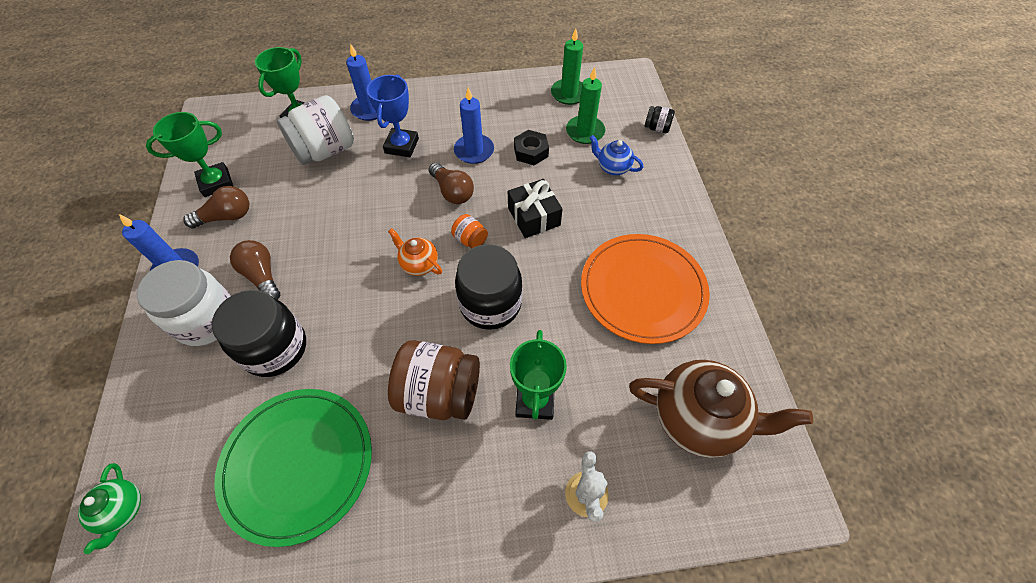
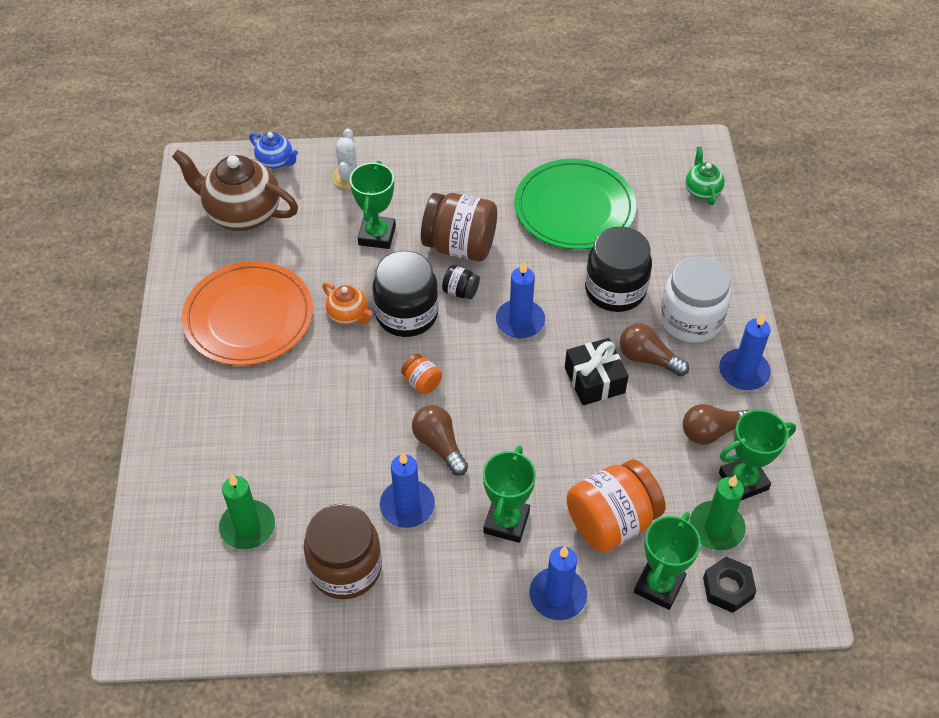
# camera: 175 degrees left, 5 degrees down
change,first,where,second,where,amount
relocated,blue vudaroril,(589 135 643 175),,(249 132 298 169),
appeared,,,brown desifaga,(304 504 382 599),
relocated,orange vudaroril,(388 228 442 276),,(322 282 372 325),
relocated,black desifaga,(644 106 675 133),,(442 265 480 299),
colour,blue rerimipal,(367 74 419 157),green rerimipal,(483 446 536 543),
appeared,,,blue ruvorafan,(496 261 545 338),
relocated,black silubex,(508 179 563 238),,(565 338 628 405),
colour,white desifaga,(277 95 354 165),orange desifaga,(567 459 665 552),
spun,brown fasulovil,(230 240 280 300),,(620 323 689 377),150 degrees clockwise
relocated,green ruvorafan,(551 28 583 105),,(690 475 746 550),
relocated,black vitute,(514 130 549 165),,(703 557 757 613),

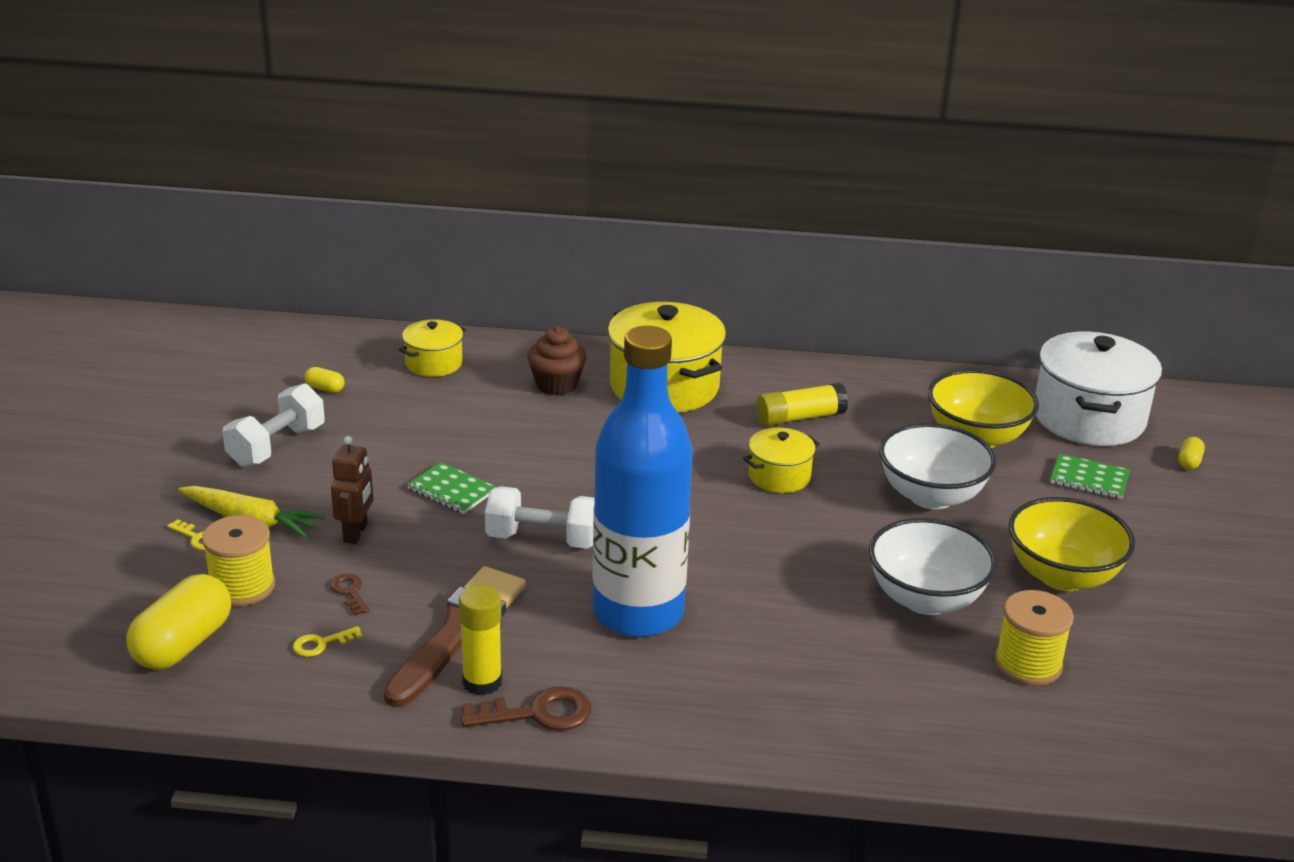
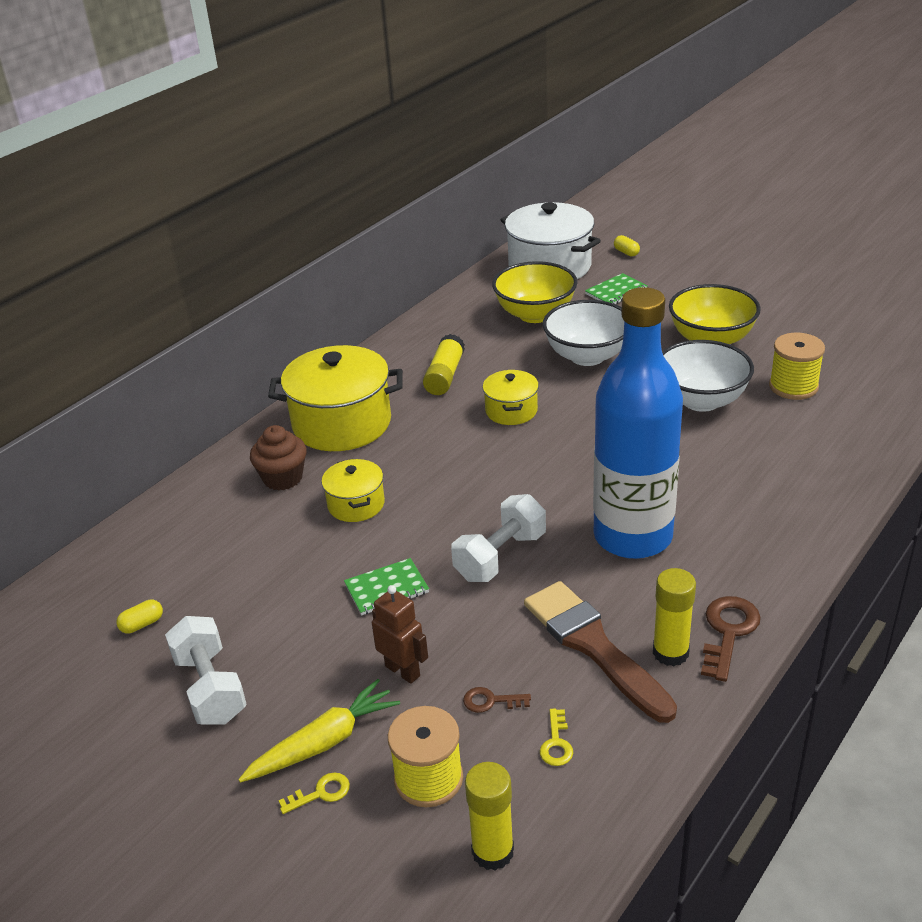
# camera: 55 degrees left, 5 degrees up
change,first,where,second,where,amount
relocated,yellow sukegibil,(399 319 466 377),,(322 459 385 522),
exchanged,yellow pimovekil,(126 574 231 670),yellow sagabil,(465 762 514 870),

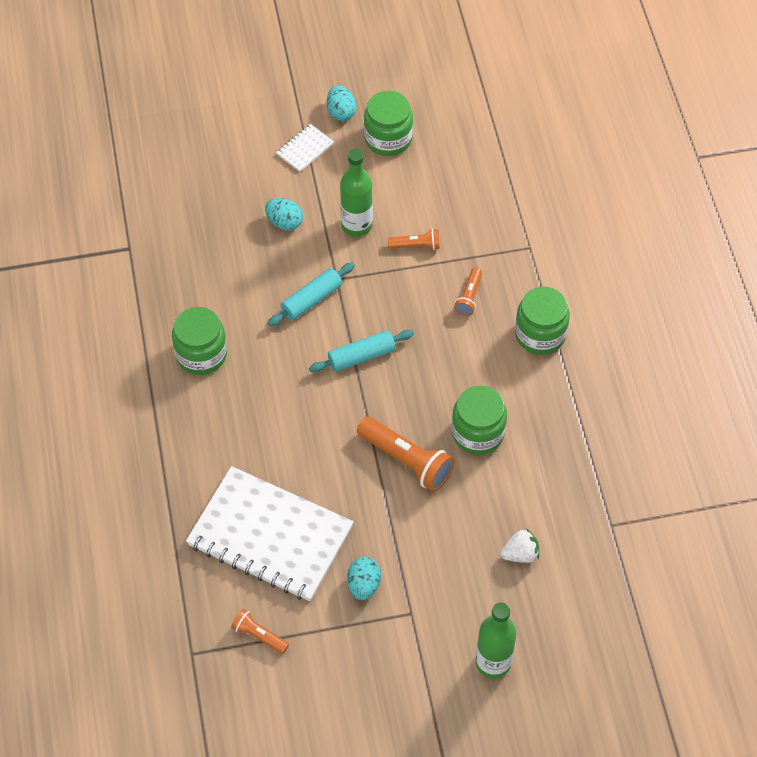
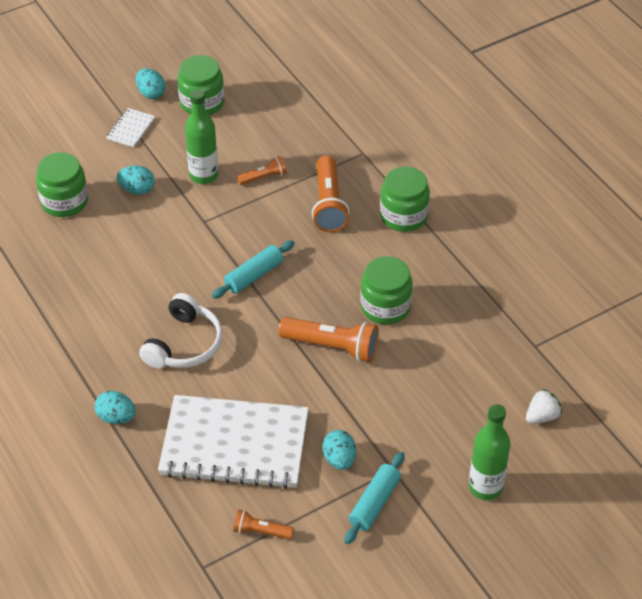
# camera: 20 degrees left, 10 degrees down
change,first,where,second,where,amount
relocated,green desifaga,(172 307 227 375),,(36 152 88 217),
appeared,,,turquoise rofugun,(94 391 136 424),
appeared,,,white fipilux,(139 293 223 369),
size,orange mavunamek,(454 267 482 316),,(312 155 350 232),x1.83
relocated,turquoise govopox,(268 262 355 327),,(344 452 404 544),
relocated,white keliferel,(500 528 539 563),,(526 388 562 424),

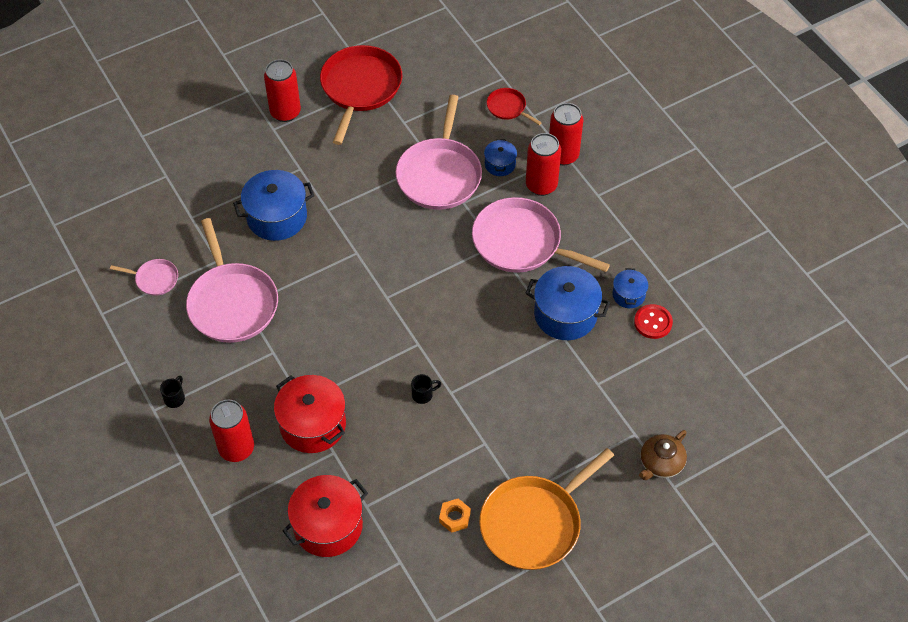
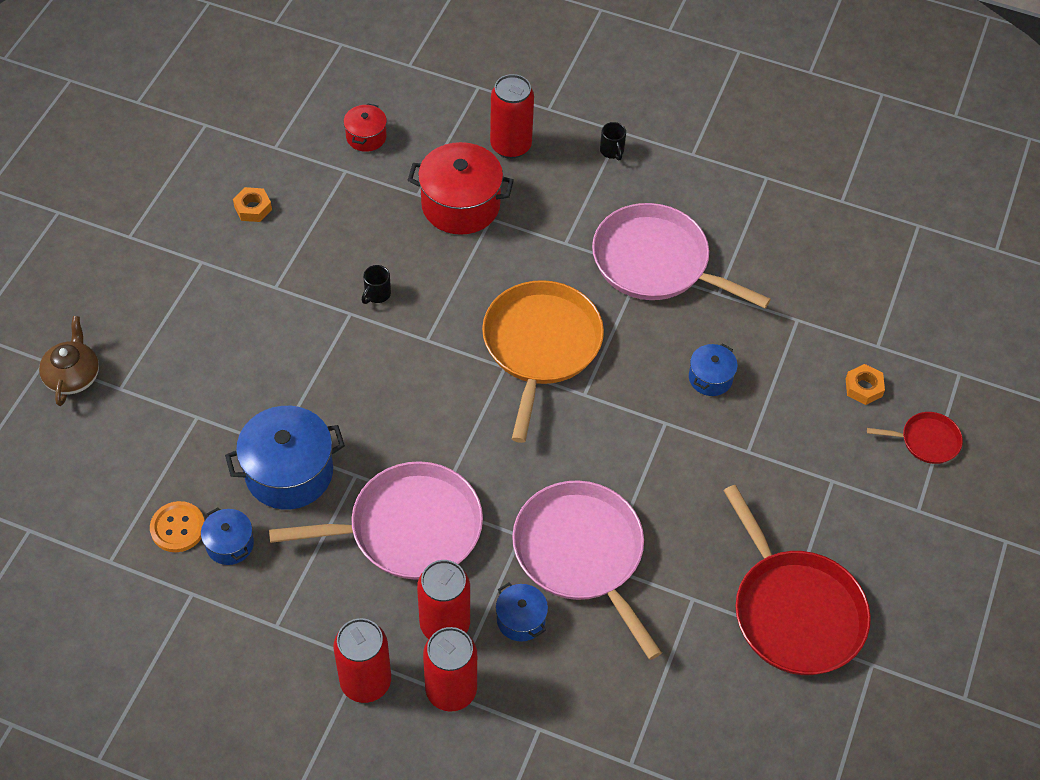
# camera: 140 degrees right, 0 degrees up
change,first,where,second,where,amount
colour,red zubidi,(634 304 673 339),orange zubidi,(150 501 205 552),
relocated,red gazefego,(264 59 301 122),,(333 618 391 703),
size,red sukegibil,(282 475 368 557),,(344 103 387 152),x0.53
relocated,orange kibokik,(479 448 614 570),,(482 280 604 443),
size,blue sukegibil,(233 170 315 241),,(689 344 738 396),x0.53
appeared,,,orange vitute,(846 364 885 405),
relocated,red kibokik,(487 88 542 125),,(867 412 963 464),
missing,pink kibokik,(110 259 178 296),,,

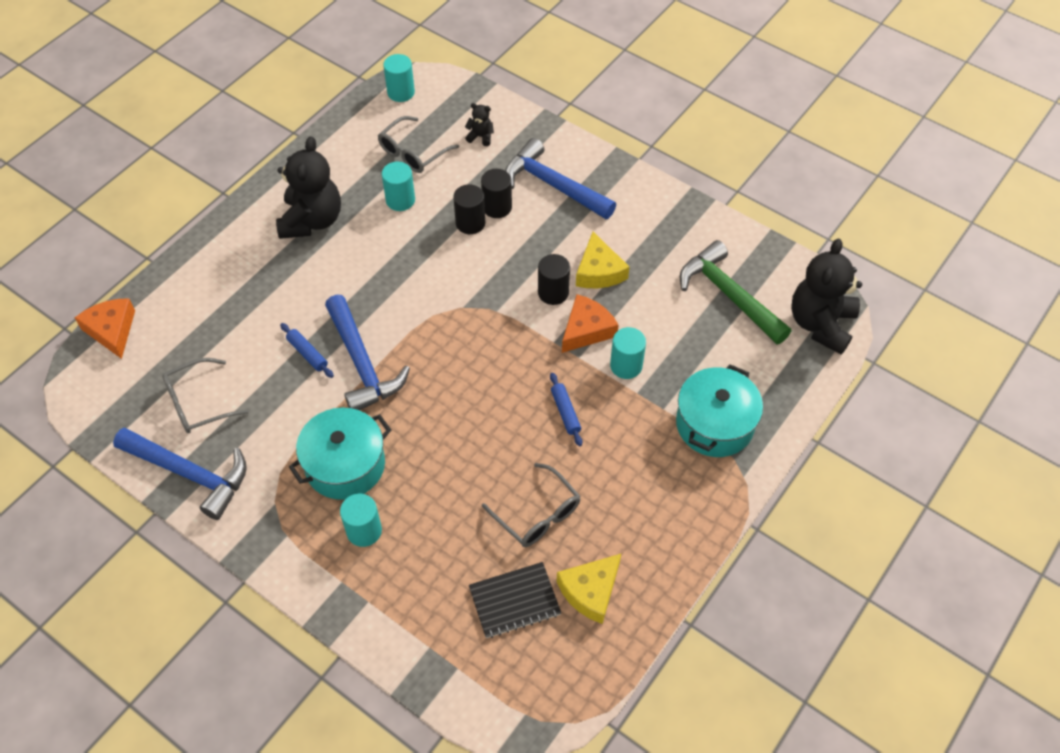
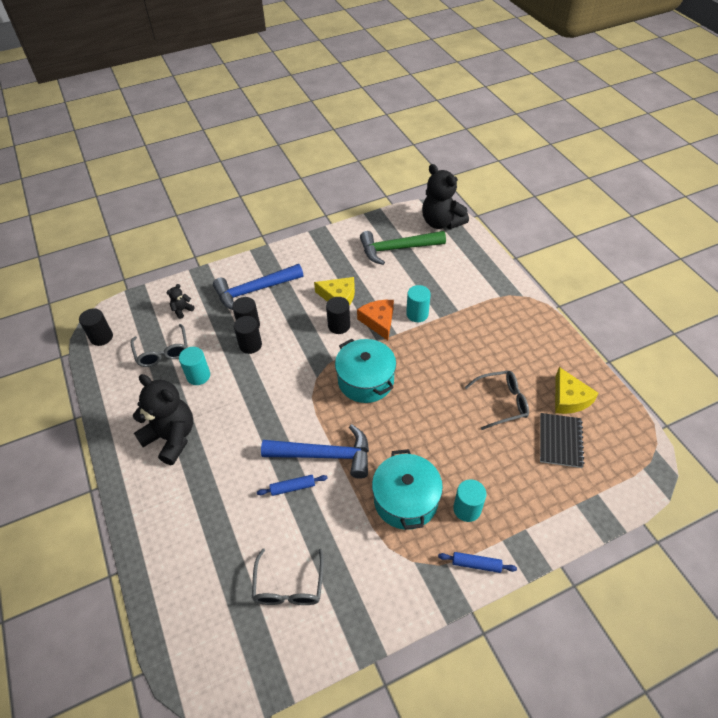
# camera: 60 degrees left, 5 degrees down
change,first,where,second,where,amount
colour,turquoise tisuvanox,(383 54 415 102),black tisuvanox,(79 308 113 346),
relocated,turquoise sukegibil,(676 364 763 457),,(335 339 396 403),
relocated,blue govopox,(550 373 582 446),,(438 552 517 573),
missing,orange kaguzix,(75 298 135 359),,,
missing,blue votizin,(113 427 247 520),,,

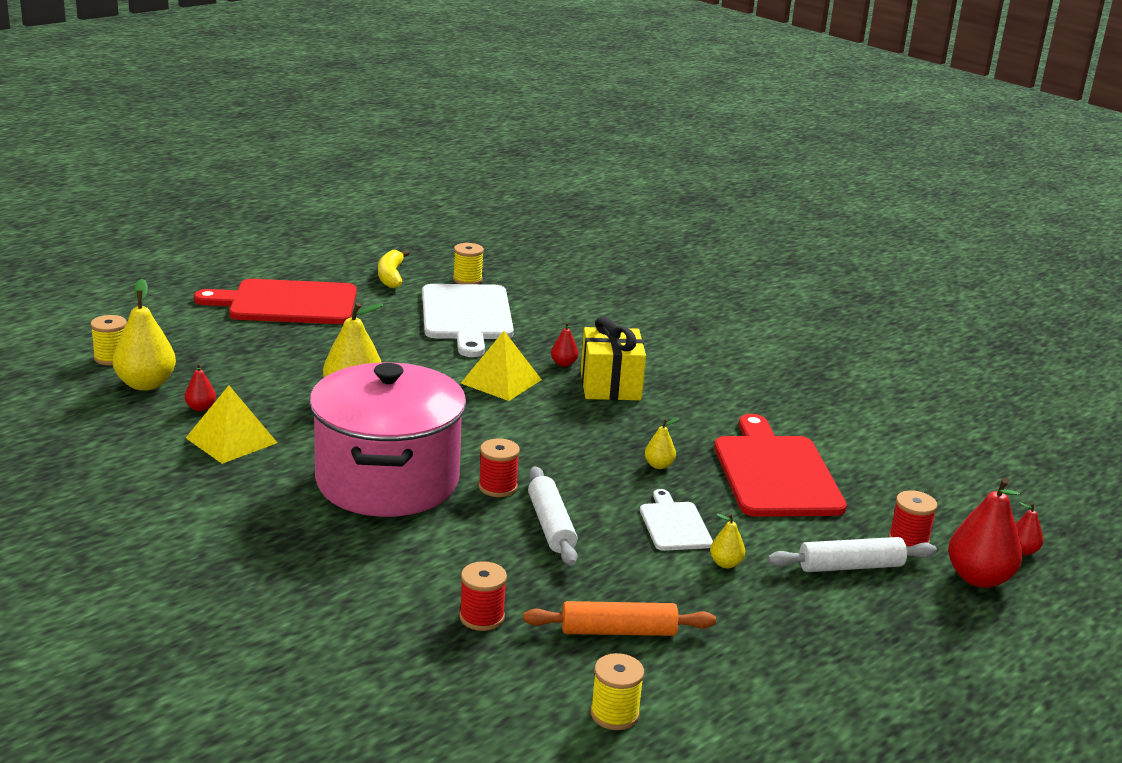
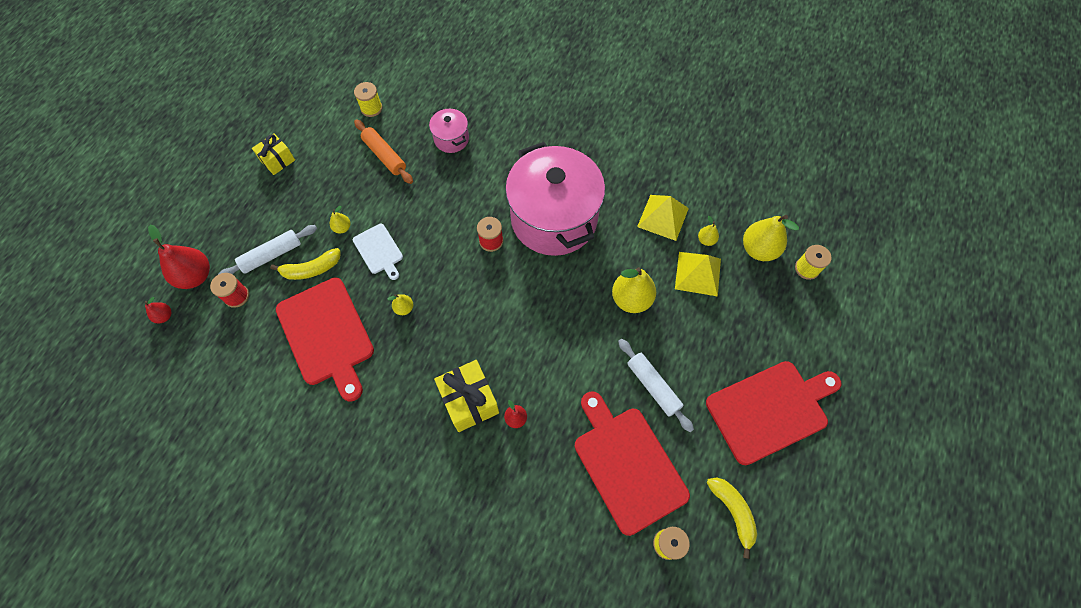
# camera: 160 degrees right, 40 degrees up
change,first,where,second,where,amount
appeared,,,yellow silubex,(252 133 295 175),
appeared,,,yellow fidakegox,(270 248 340 280),
spun,orange govopox,(523 601 716 636),,(354 120 413 184),75 degrees clockwise
exchanged,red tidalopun,(459 561 507 631),pink sukegibil,(429 108 469 153),
colour,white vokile,(422 284 514 357),red vokile,(575 391 690 536),
relocated,white govopox,(528 466 578 566),,(618 339 694 432),
relocated,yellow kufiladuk,(461 331 542 401),,(675 252 721 297),
colour,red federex,(185 363 216 411),yellow federex,(698 216 719 246),

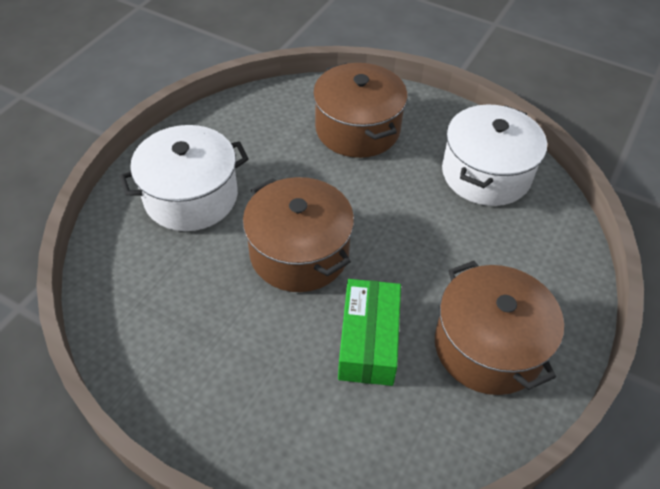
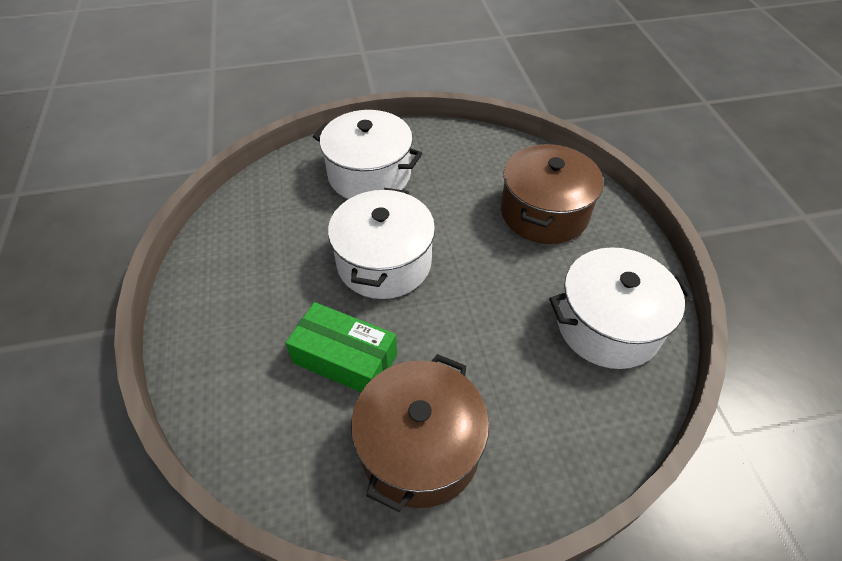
# camera: 50 degrees right, 0 degrees up
change,first,where,second,where,amount
spun,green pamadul,(338 279 401 386),,(286 302 397 392),60 degrees clockwise
colour,brown sukegibil,(243 177 354 292),white sukegibil,(328 188 435 299),

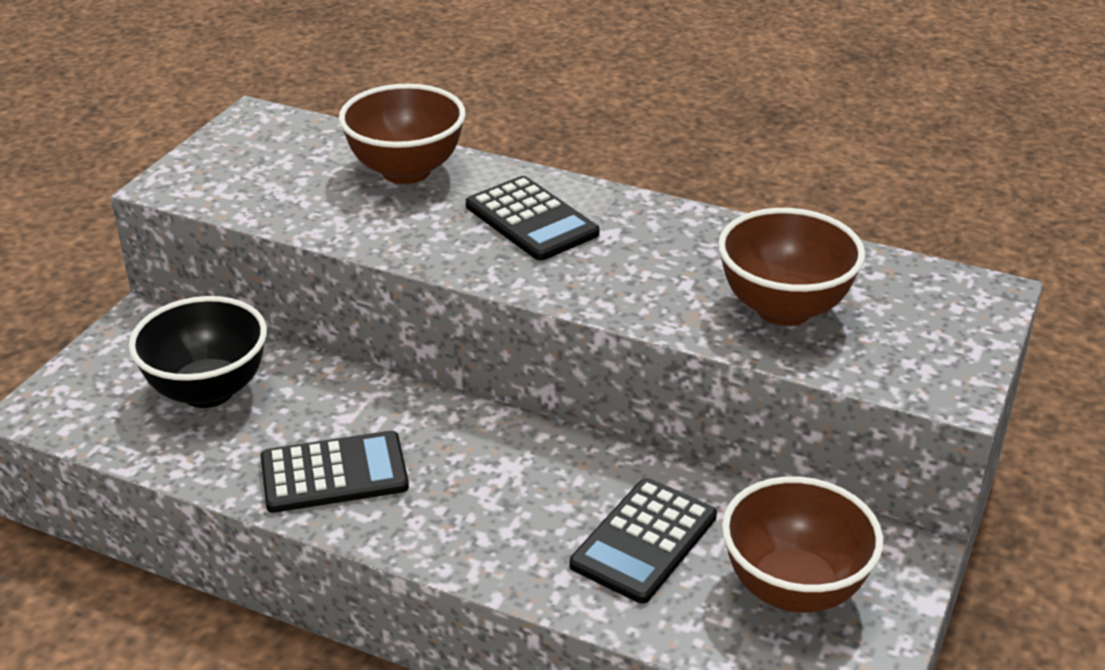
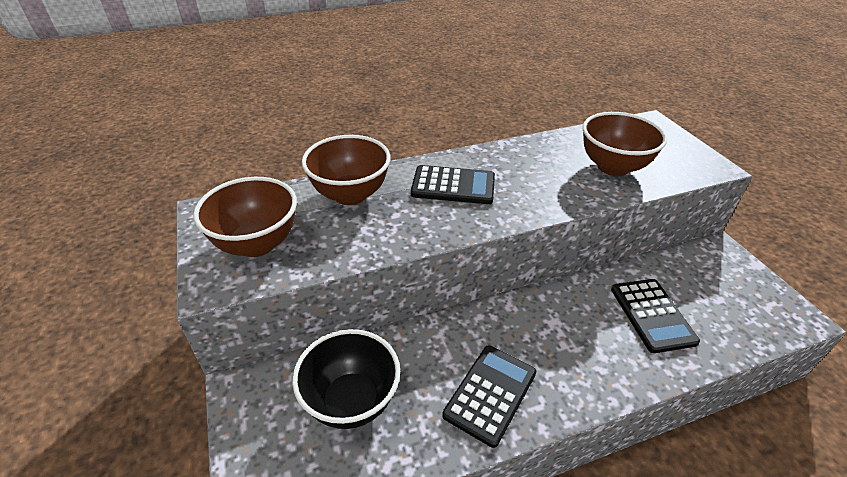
# camera: 45 degrees left, 5 degrees up
change,first,where,second,where,amount
relocated,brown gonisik,(722 476 883 613),,(193 177 297 257),

